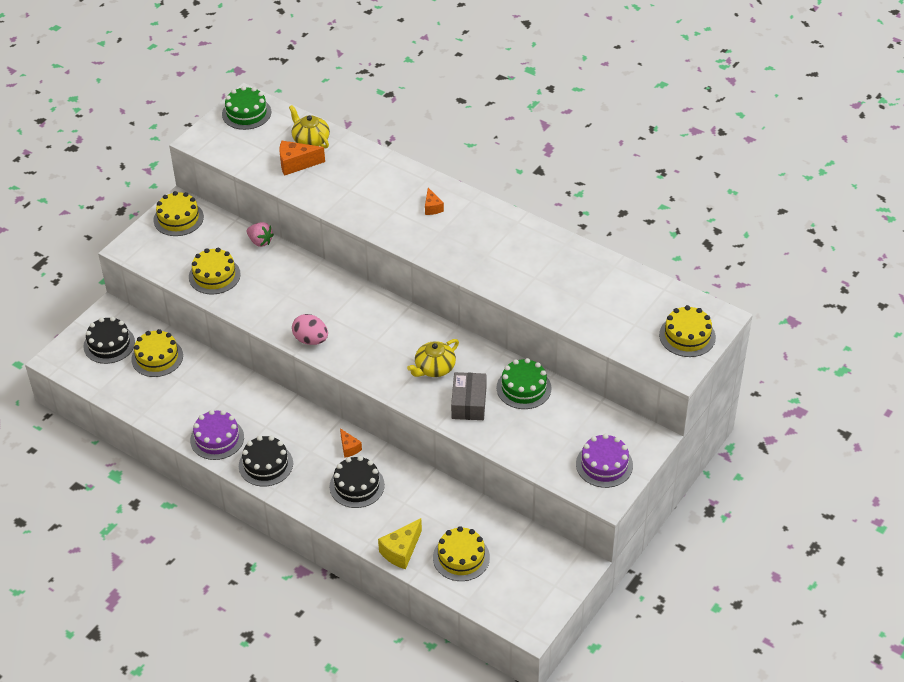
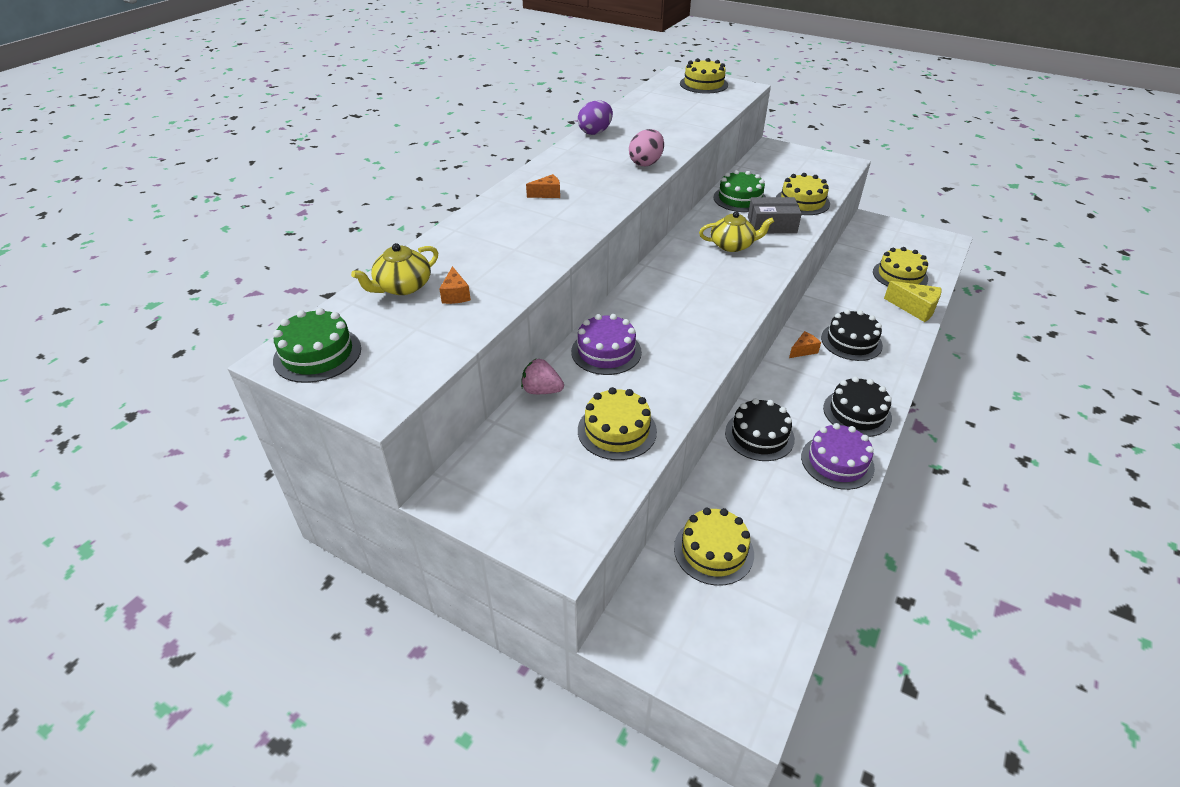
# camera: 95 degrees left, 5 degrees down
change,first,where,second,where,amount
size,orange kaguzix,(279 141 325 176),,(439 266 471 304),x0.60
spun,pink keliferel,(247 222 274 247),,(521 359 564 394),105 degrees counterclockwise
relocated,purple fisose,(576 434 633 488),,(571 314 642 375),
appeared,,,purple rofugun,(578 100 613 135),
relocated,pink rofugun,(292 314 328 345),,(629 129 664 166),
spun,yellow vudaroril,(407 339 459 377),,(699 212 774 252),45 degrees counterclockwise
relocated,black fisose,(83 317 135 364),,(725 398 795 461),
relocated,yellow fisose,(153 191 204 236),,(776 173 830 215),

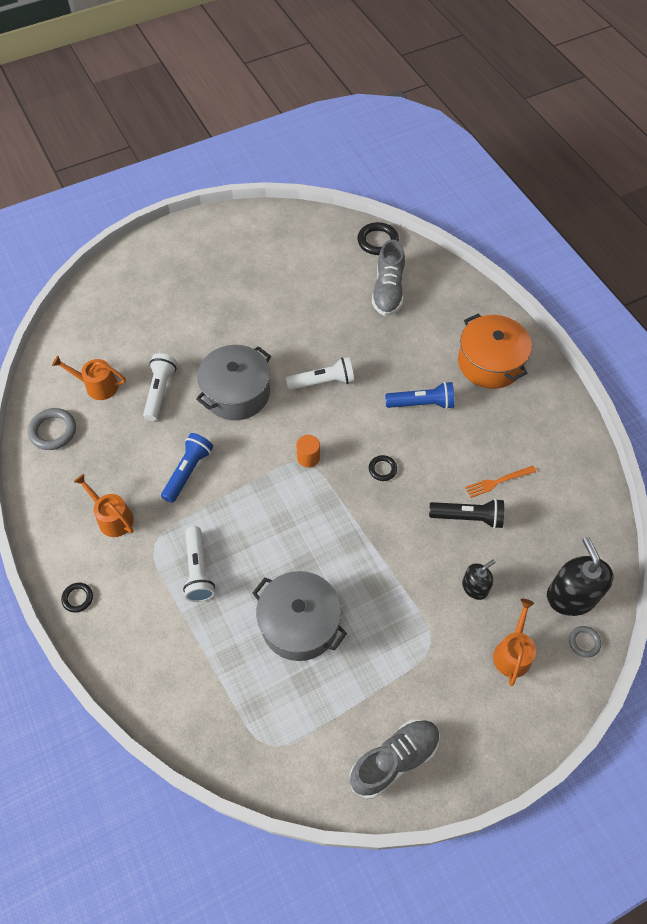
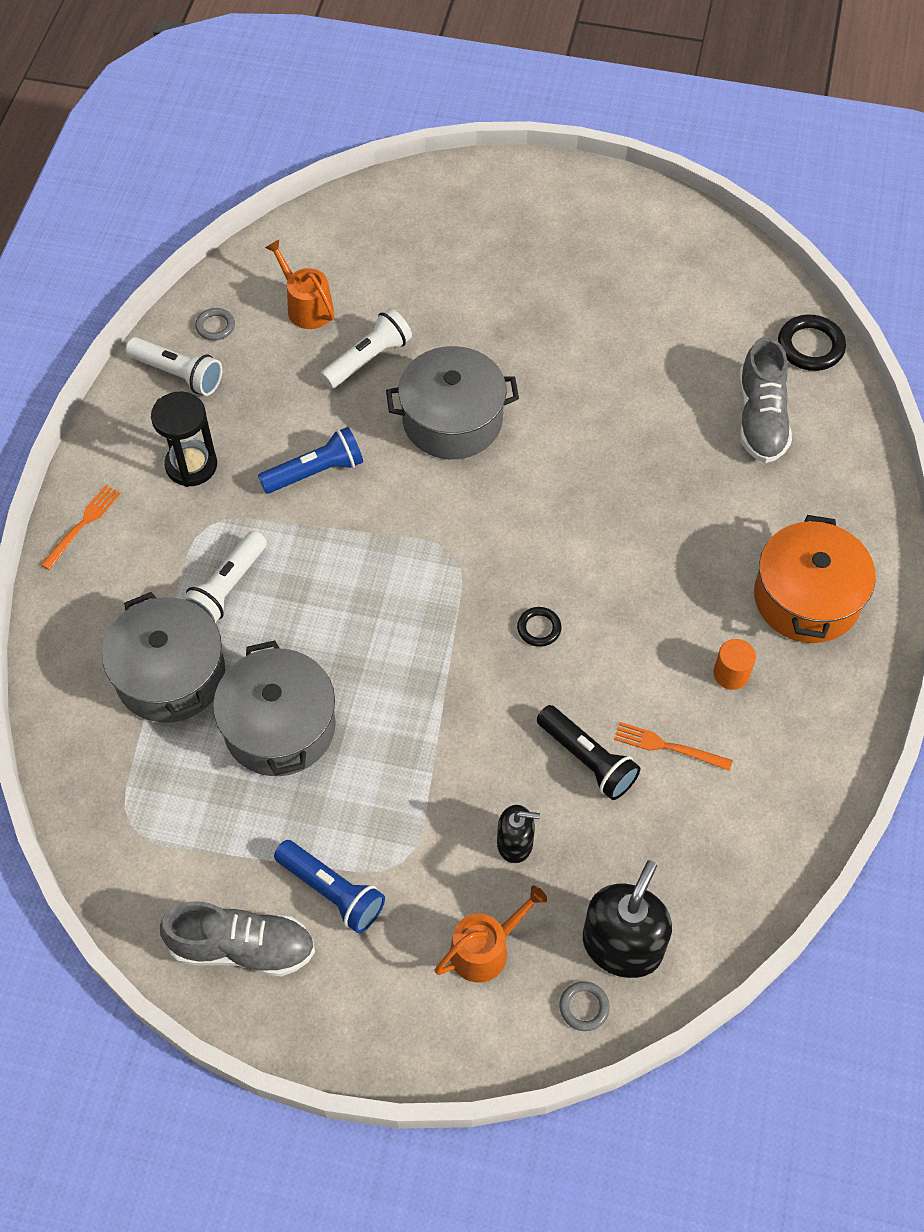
# camera: 40 degrees right, 0 degrees up
change,first,where,second,where,amount
exchanged,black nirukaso,(61 583 93 613),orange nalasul,(41 485 121 570),
appeared,,,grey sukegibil,(102 592 225 723),
relocated,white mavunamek,(286 357 354 390),,(126 337 222 396),
exchanged,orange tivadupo,(74 474 134 537),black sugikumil,(151 392 217 487),
size,grey nirukaso,(28 408 76 450),,(195 308 235 341),x0.59
relocated,blue mavunamek,(385 382 454 409),,(274 840 385 933),
relocated,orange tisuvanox,(296 435 320 468),,(713 639 756 690),
spun,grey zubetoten,(372 240 405 316),,(739 337 792 463),45 degrees counterclockwise

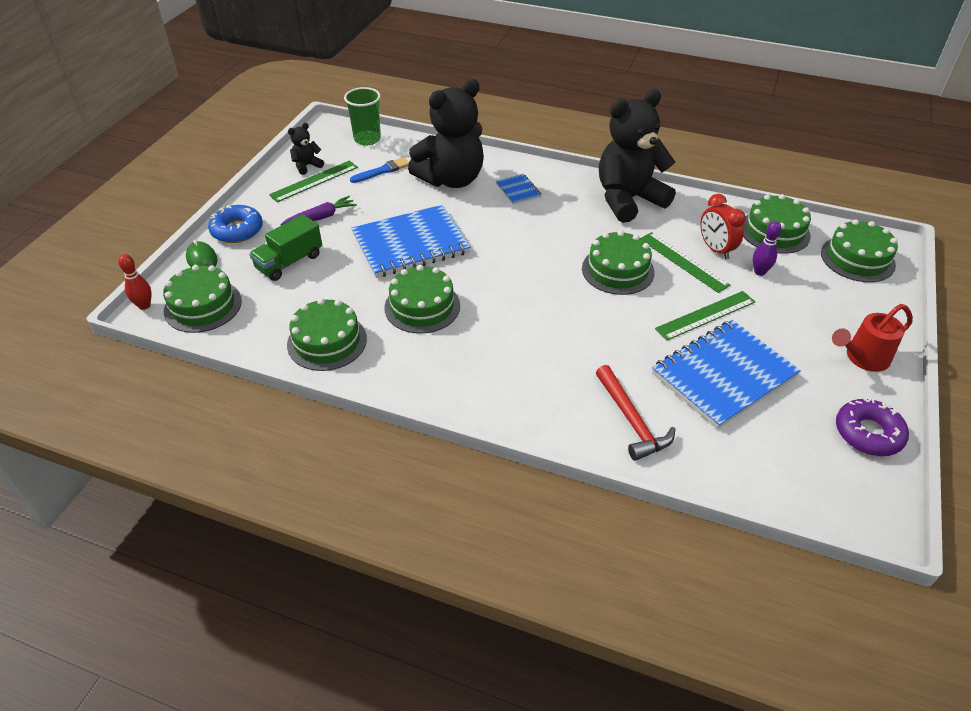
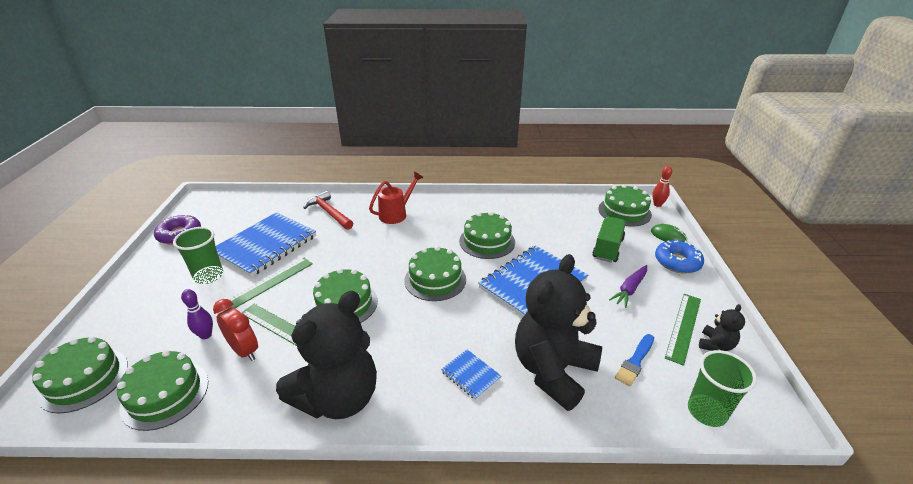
# camera: 160 degrees right, 10 degrees down
change,first,where,second,where,amount
appeared,,,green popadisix,(173 227 223 284),
relocated,red tivadupo,(832 304 913 372),,(369 172 423 224),
relocated,green fisose,(287 298 367 371),,(405 246 466 301),

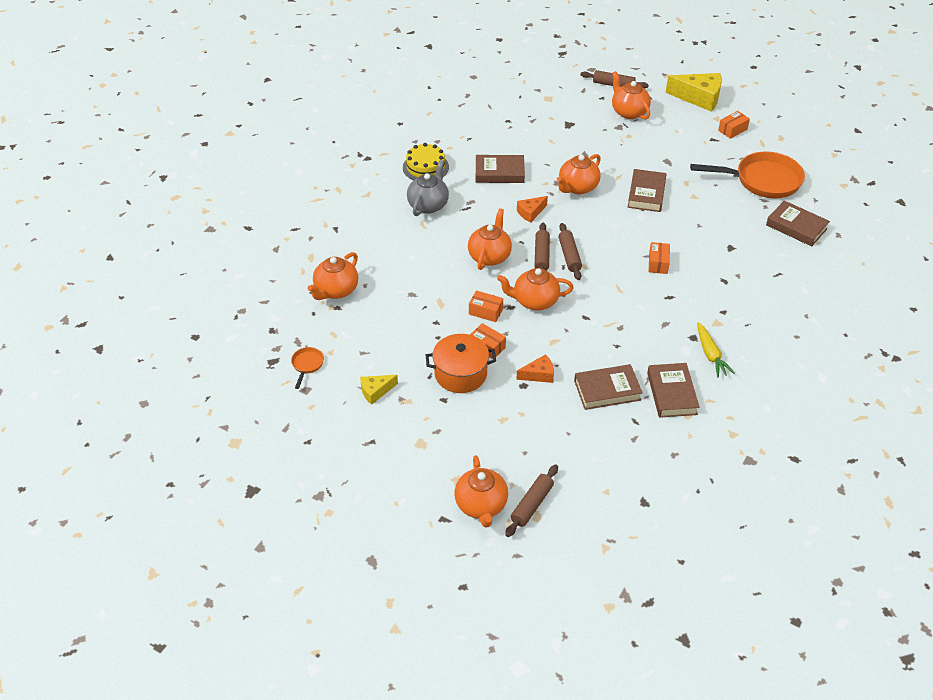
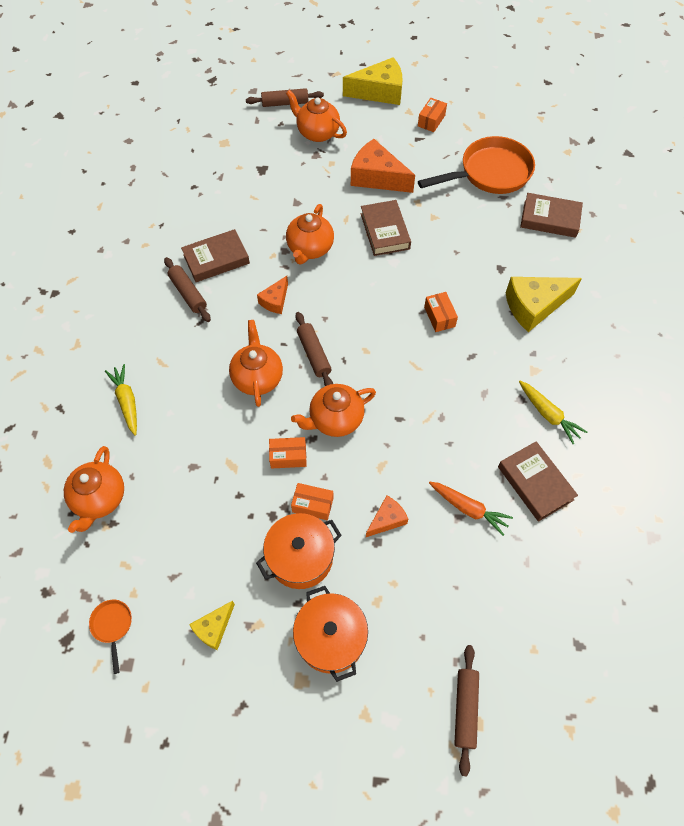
# camera: 25 degrees left, 15 degrees up
change,first,where,second,where,amount
appeared,,,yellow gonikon,(105 364 137 436),
relocated,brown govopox,(558 223 582 280),,(164 257 211 322),
appeared,,,orange sukegibil,(293 586 368 682),
appeared,,,orange kaguzix,(351 139 415 193),
exchanged,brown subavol,(574 364 643 410),orange gonikon,(429 481 513 536),
appeared,,,yellow kaguzix,(506 277 582 332),
missing,yellow fisose,(403 143 449 180),,,
missing,grey vudaroril,(407 160 449 216),,,
missing,orange vudaroril,(454 455 508 527),,,

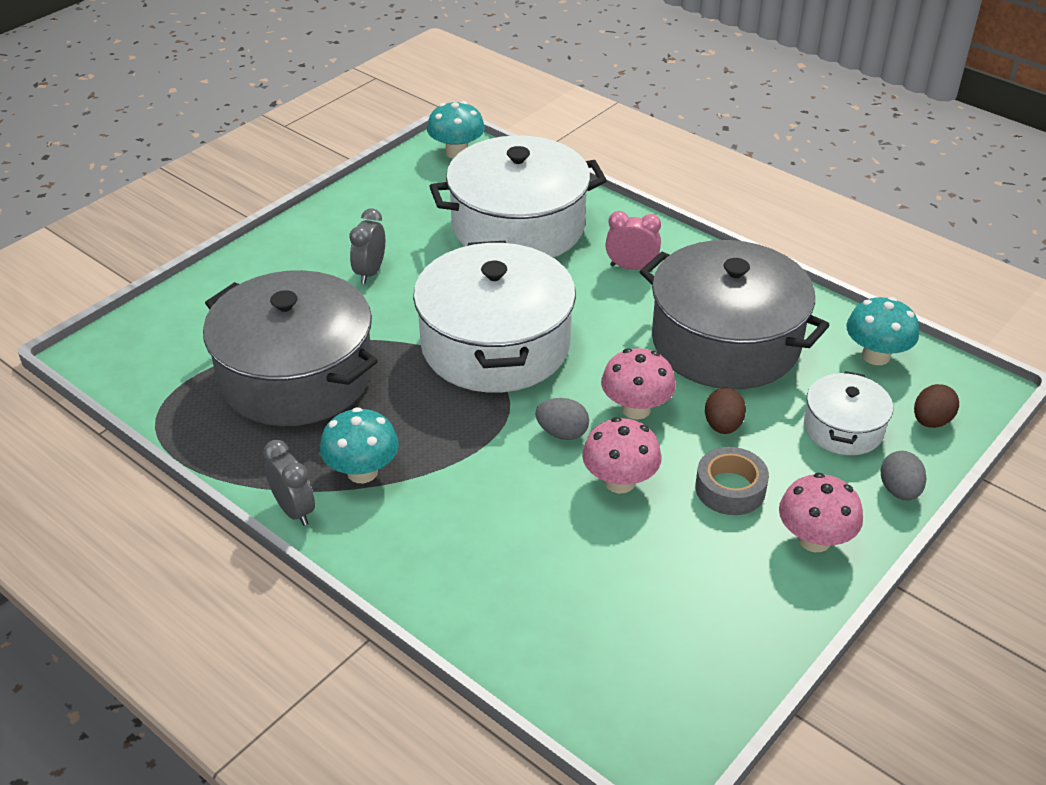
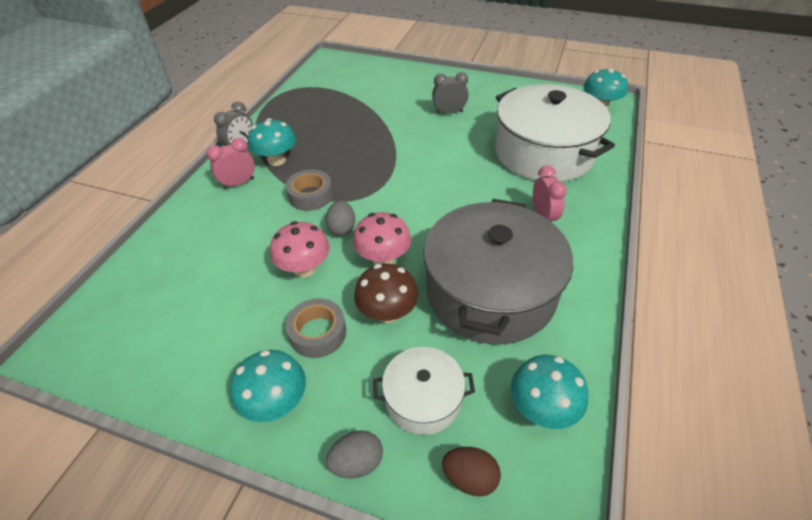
# camera: 70 degrees right, 5 degrees up
change,first,where,second,where,amount
appeared,,,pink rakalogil,(207 138 255 189),
colour,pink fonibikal,(779 473 863 552),turquoise fonibikal,(230 350 306 422),
appeared,,,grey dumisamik,(285 169 333 211),
exchanged,brown rofugun,(705 388 746 434),brown fonibikal,(354 264 419 323),
missing,grey sukegibil,(203 270 378 426),,,
missing,white sukegibil,(413 241 576 393),,,

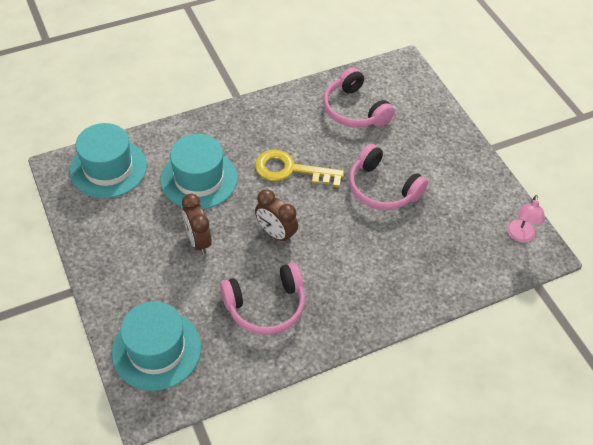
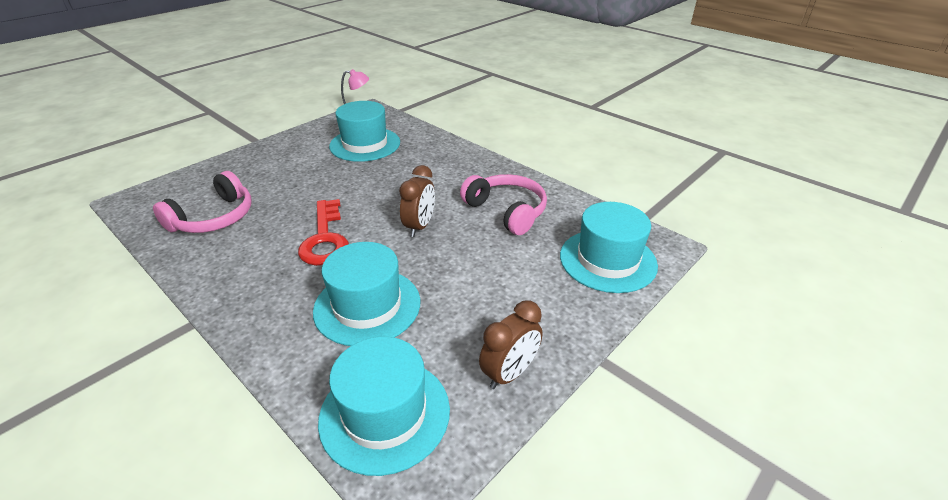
# camera: 110 degrees left, 15 degrees down
change,first,where,second,where,amount
colour,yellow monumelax,(255 149 344 188),red monumelax,(298 199 349 266),
appeared,,,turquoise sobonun,(329 101 400 162),
relocated,brown rakalogil,(182 194 212 255),,(479 300 542 389),
missing,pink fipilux,(349 144 428 210),,,

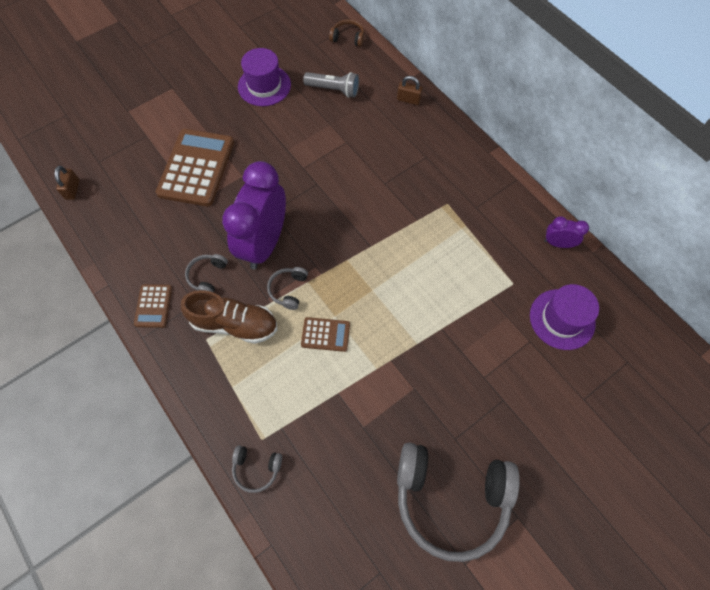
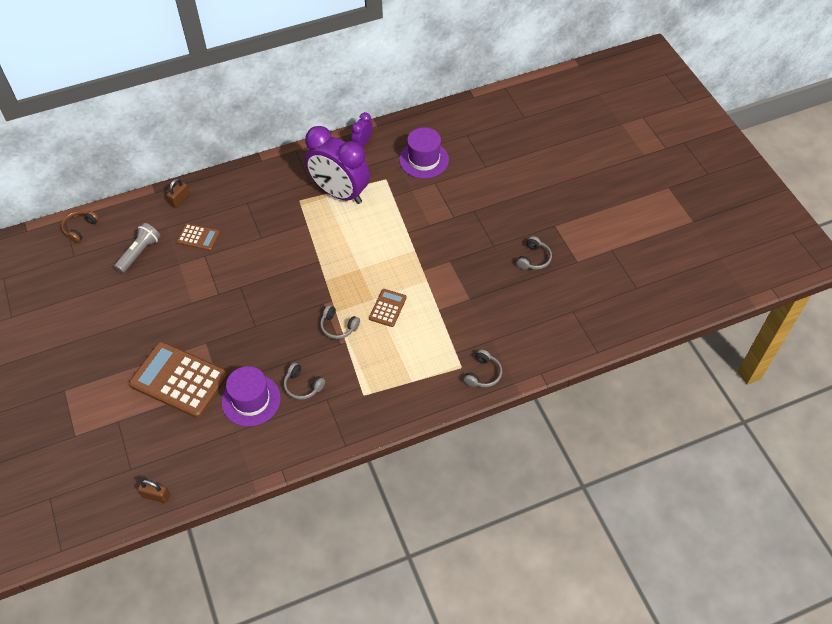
# camera: 75 degrees left, 10 degrees down
change,first,where,second,where,amount
relocated,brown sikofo,(134 284 172 328),,(177 223 220 251),
relocated,purple sobonun,(238 48 291 106),,(221 366 281 427),
relocated,purple rakalogil,(222 161 286 269),,(305 126 370 204),
size,grey fipilux,(397 443 520 562),,(517 236 552 270),x0.42
missing,brown zubetoten,(181 290 277 344),,,

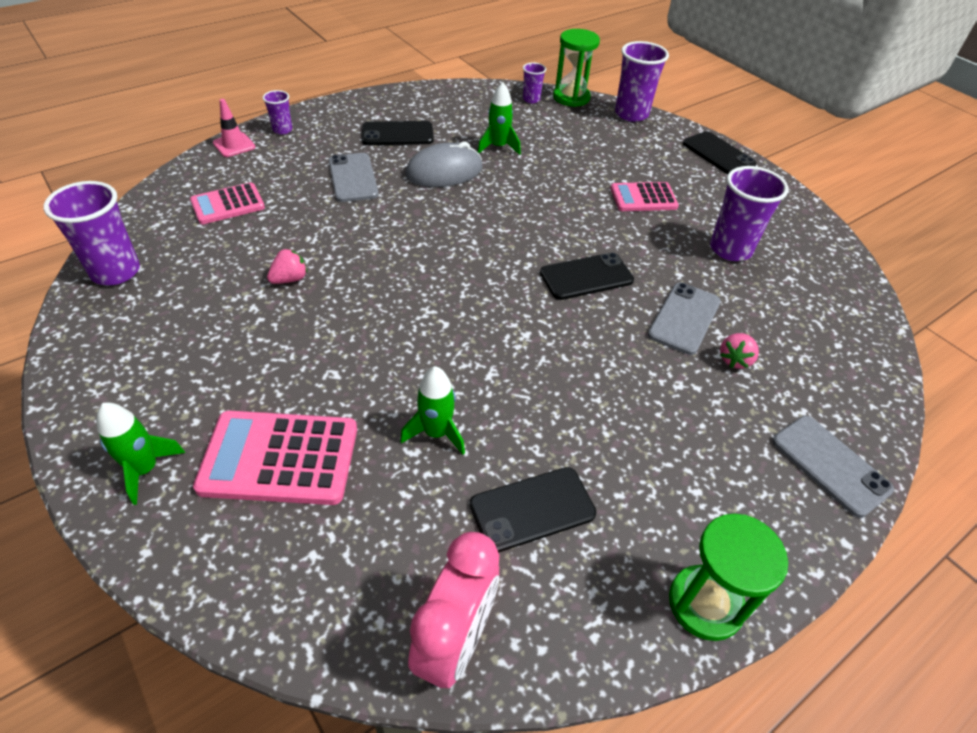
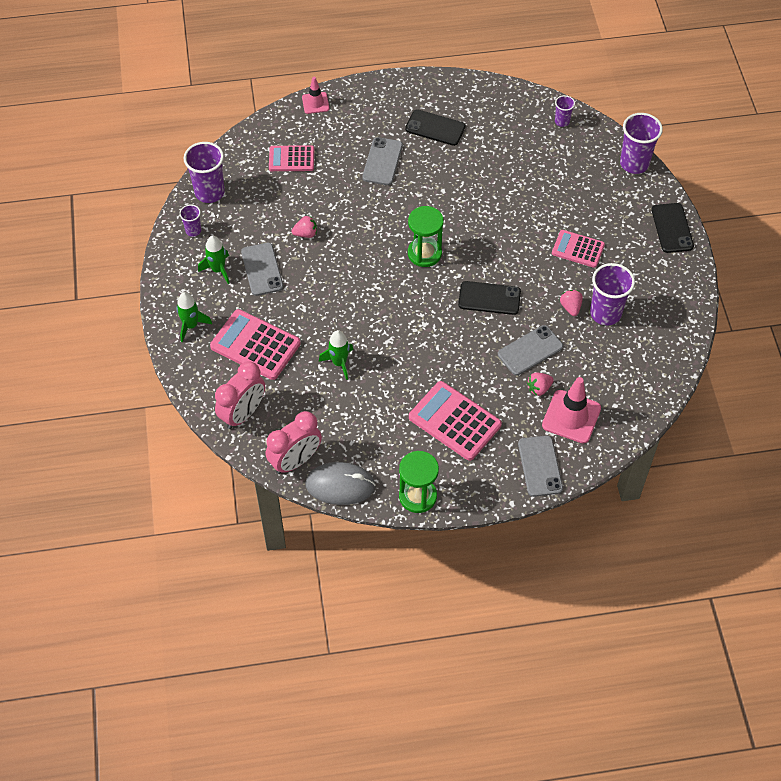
# camera: 30 degrees right, 10 degrees up
change,first,where,second,where,amount
relocated,purple popadisix,(263 90 292 134),,(179 204 201 237),
relocated,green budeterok,(478 82 521 155),,(198 236 230 284),
appeared,,,pink rakalogil,(215 361 265 429),
appeared,,,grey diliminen,(241 243 284 296),
relocated,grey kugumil,(405 141 483 187),,(305 462 376 505),
relocated,green sugikumil,(553 29 600 107),,(408 206 444 267),
appeared,,,pink sikofo,(409 381 502 461),
appeared,,,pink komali,(542 377 601 443),
appeared,,,pink keliferel,(560 290 583 316),
missing,black diliminen,(470 467 596 553),,,

